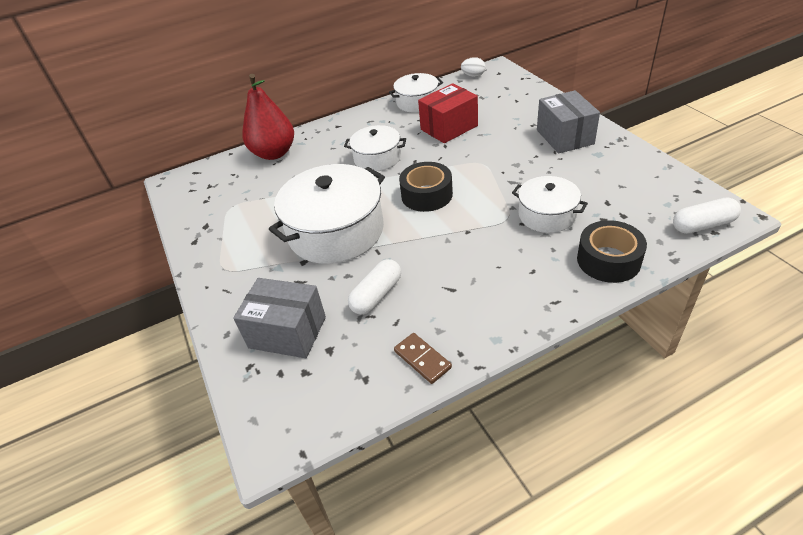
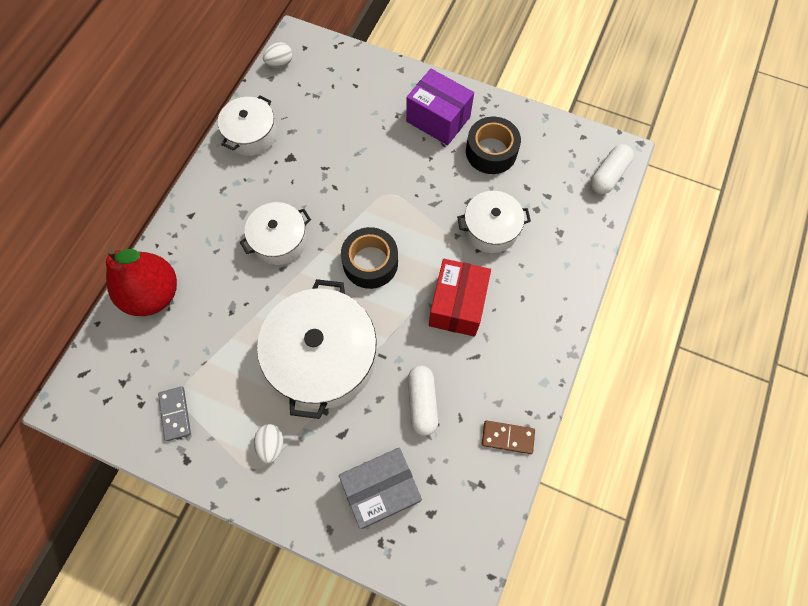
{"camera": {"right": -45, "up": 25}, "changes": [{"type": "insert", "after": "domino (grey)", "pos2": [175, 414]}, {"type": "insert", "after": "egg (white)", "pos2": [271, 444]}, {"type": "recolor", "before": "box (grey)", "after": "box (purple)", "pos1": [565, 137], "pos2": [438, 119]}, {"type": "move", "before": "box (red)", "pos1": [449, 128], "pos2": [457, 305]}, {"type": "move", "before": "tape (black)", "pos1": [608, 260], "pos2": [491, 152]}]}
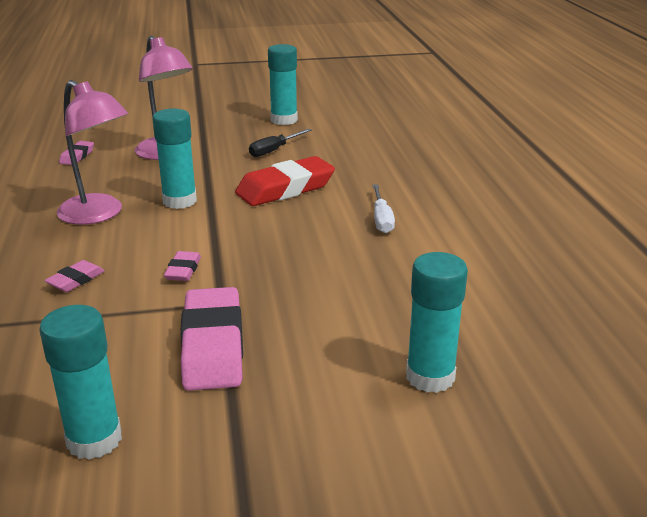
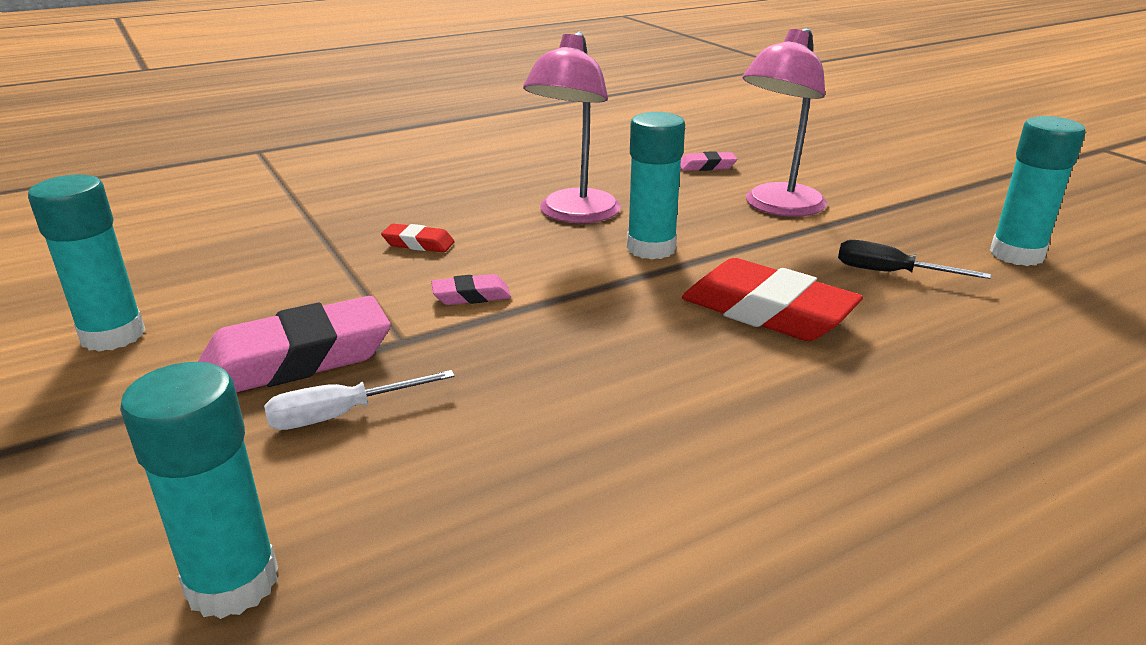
{"camera": {"right": 70, "up": 0}, "changes": [{"type": "move", "before": "screwdriver (white)", "pos1": [381, 219], "pos2": [341, 415]}, {"type": "recolor", "before": "eraser (pink)", "after": "eraser (red)", "pos1": [76, 280], "pos2": [418, 244]}]}
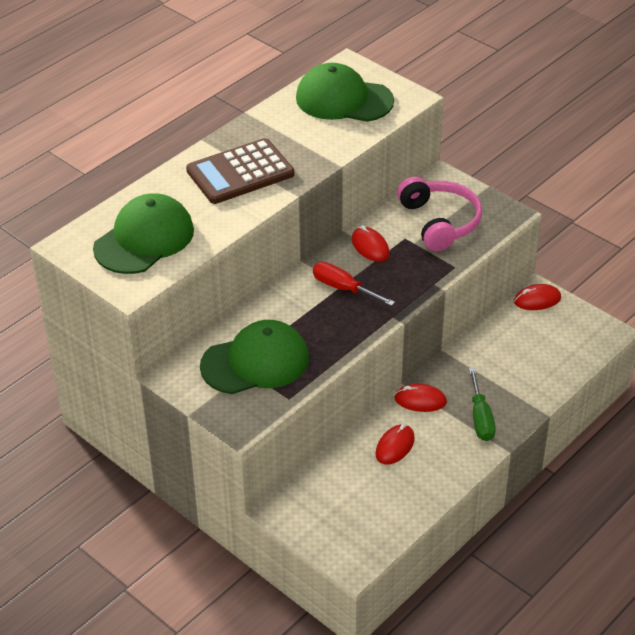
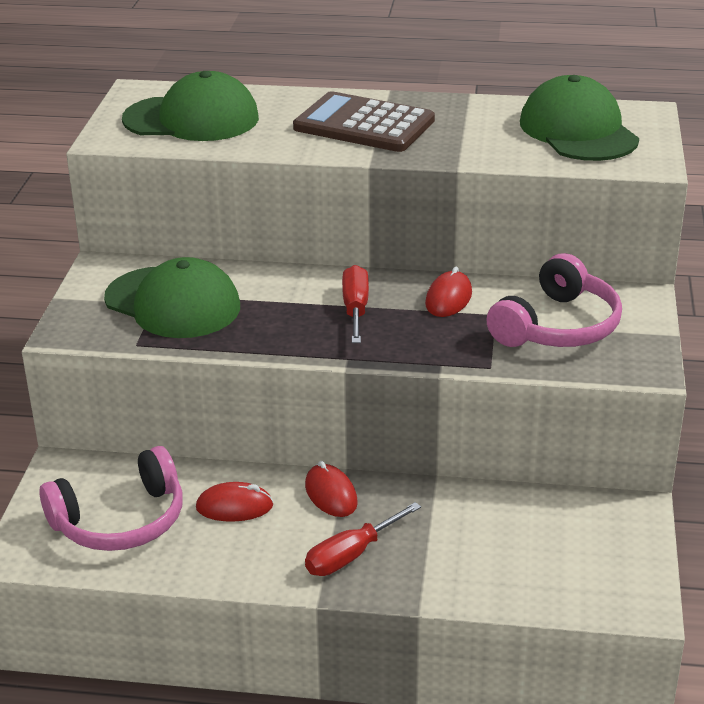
{"camera": {"right": 55, "up": -10}, "changes": [{"type": "insert", "after": "headphones (pink)", "pos2": [121, 521]}, {"type": "recolor", "before": "screwdriver (green)", "after": "screwdriver (red)", "pos1": [480, 418], "pos2": [351, 555]}, {"type": "delete", "before": "mouse (red)", "pos1": [537, 300]}]}
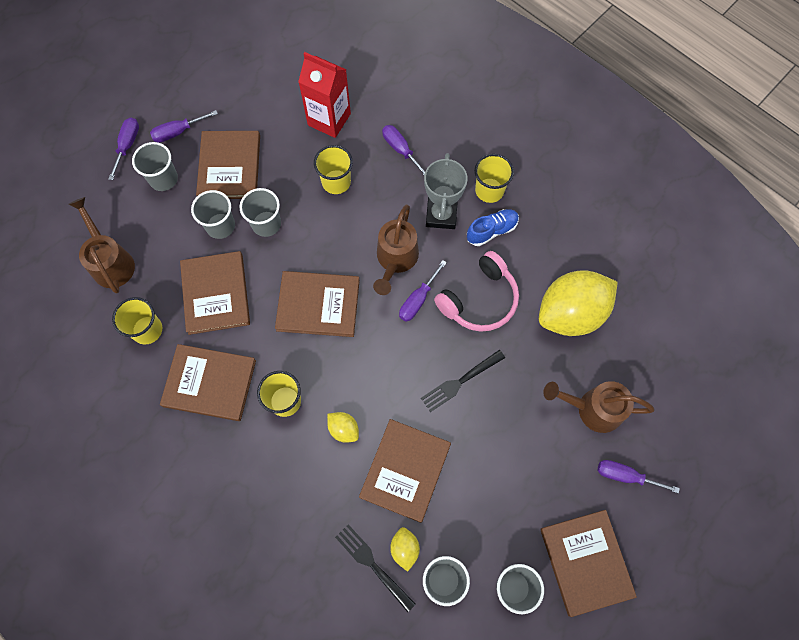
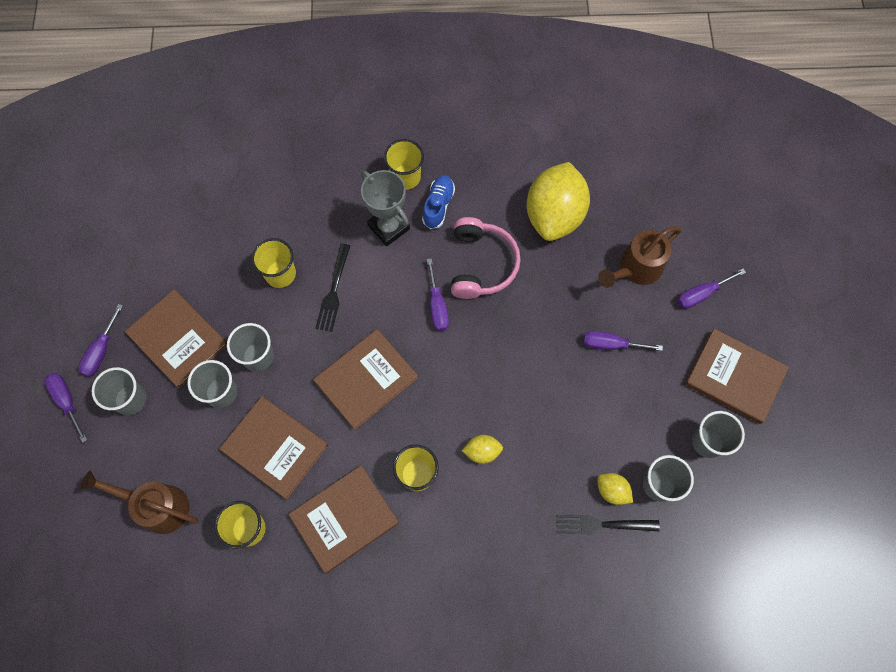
{"camera": {"right": -45, "up": 0}, "changes": [{"type": "move", "before": "fork (black)", "pos1": [461, 381], "pos2": [333, 290]}, {"type": "move", "before": "screwdriver (purple)", "pos1": [400, 150], "pos2": [611, 344]}, {"type": "delete", "before": "carton (red)", "pos1": [329, 119]}, {"type": "delete", "before": "book (brown)", "pos1": [405, 470]}, {"type": "delete", "before": "watering can (brown)", "pos1": [395, 260]}]}
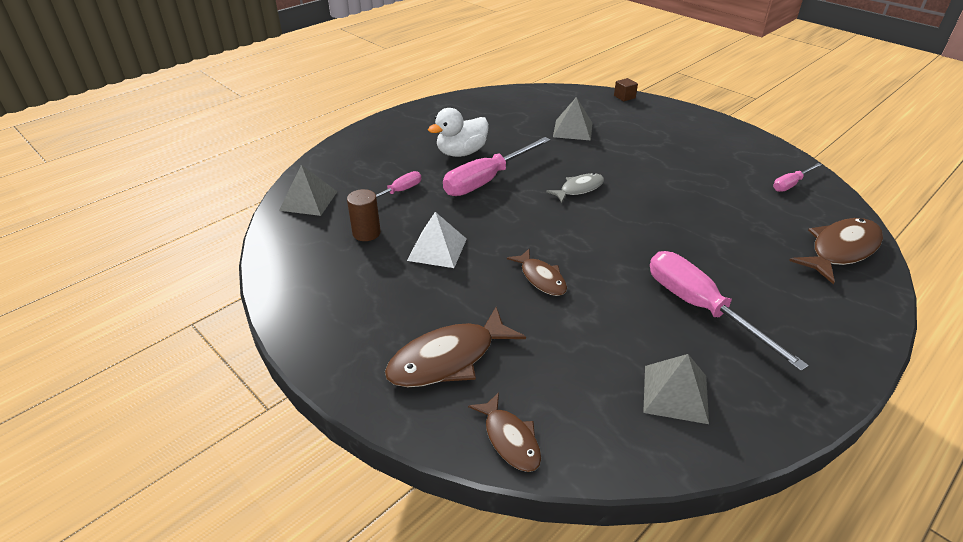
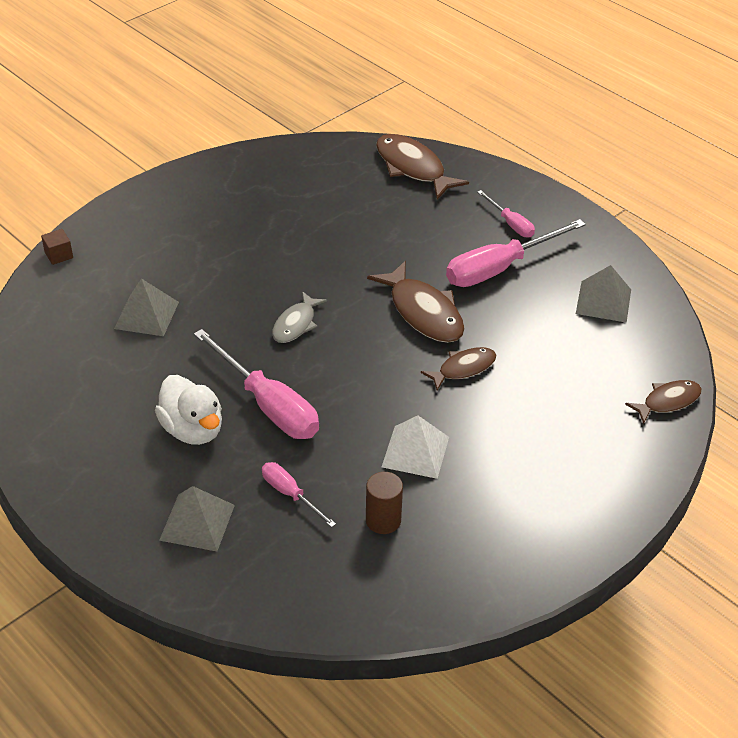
{"camera": {"right": -90, "up": 5}, "changes": [{"type": "move", "before": "pyramid (grey)", "pos1": [308, 200], "pos2": [197, 522]}, {"type": "rotate", "before": "fish (grey)", "pos1": [579, 189], "pos2": [296, 324], "turn": -120}, {"type": "move", "before": "fish (brown)", "pos1": [448, 359], "pos2": [423, 312]}, {"type": "move", "before": "screwdriver (pink)", "pos1": [791, 184], "pos2": [510, 224]}]}
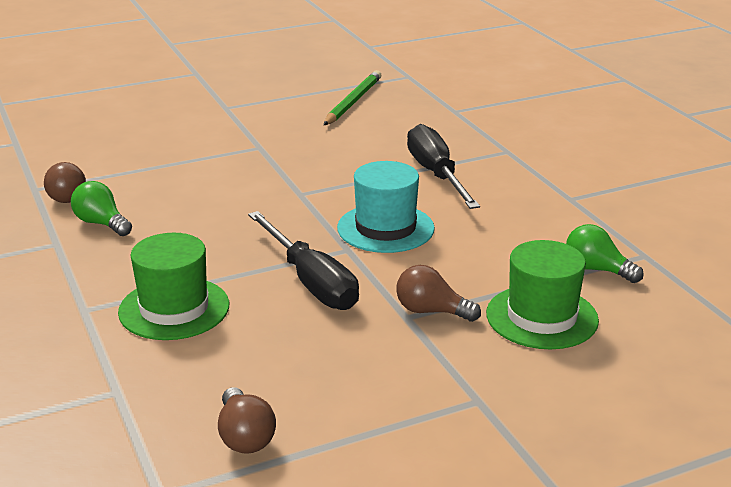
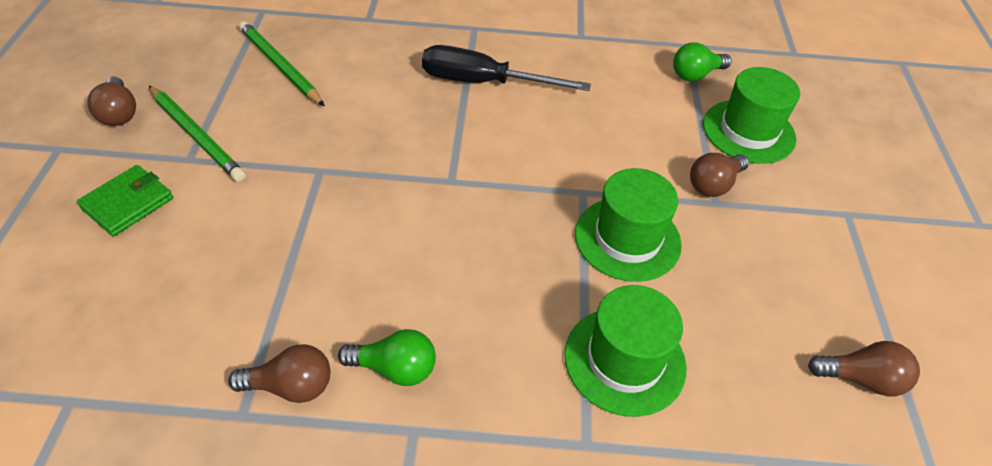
{"camera": {"right": -65, "up": 20}, "changes": [{"type": "insert", "after": "wallet (green)", "pos2": [128, 203]}, {"type": "insert", "after": "light bulb (brown)", "pos2": [119, 113]}, {"type": "insert", "after": "pencil (green)", "pos2": [196, 136]}, {"type": "rotate", "before": "light bulb (green)", "pos1": [101, 223], "pos2": [395, 368], "turn": -150}, {"type": "replace", "before": "screwdriver (black)", "after": "hat (green)", "pos1": [311, 282], "pos2": [627, 239]}, {"type": "delete", "before": "hat (turquoise)", "pos1": [385, 228]}]}
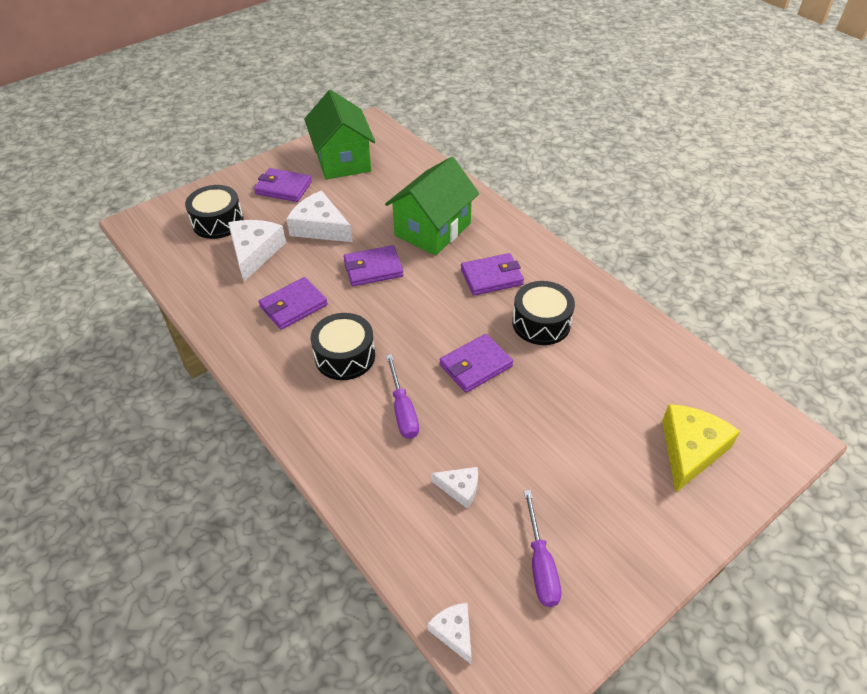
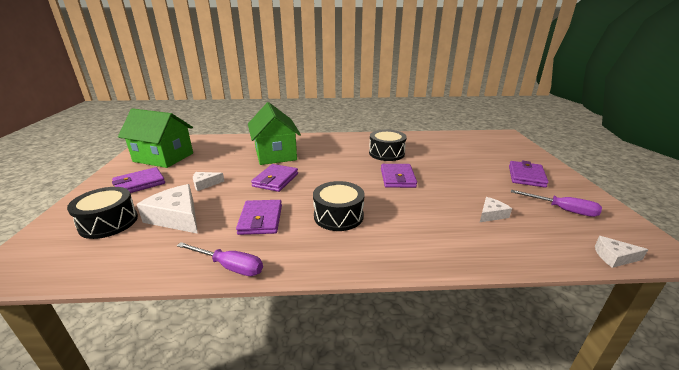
{"camera": {"right": -55, "up": -20}, "changes": [{"type": "move", "before": "screwdriver (purple)", "pos1": [403, 410], "pos2": [229, 266]}, {"type": "resize", "before": "cheese (white)", "pos1": [320, 227], "pos2": [205, 184], "scale": 0.53}, {"type": "move", "before": "wallet (purple)", "pos1": [491, 277], "pos2": [526, 176]}, {"type": "delete", "before": "cheese (yellow)", "pos1": [690, 450]}]}
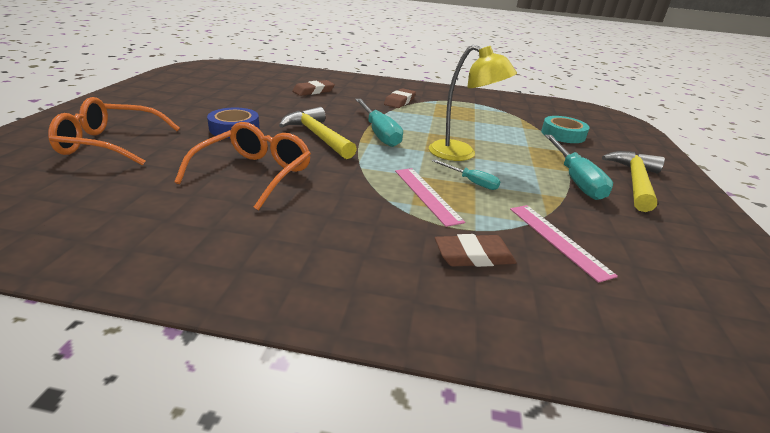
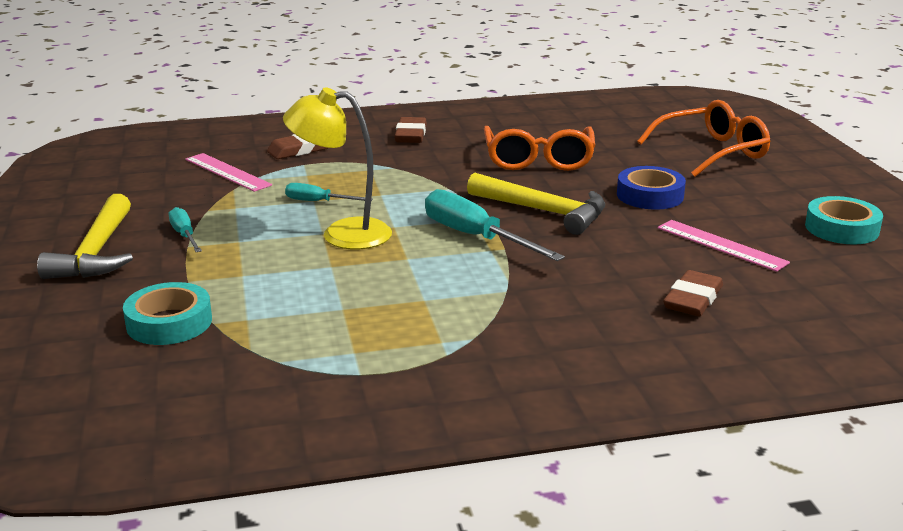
{"camera": {"right": 160, "up": -5}, "changes": [{"type": "resize", "before": "screwdriver (turquoise)", "pos1": [575, 179], "pos2": [185, 235], "scale": 0.54}, {"type": "move", "before": "eraser (brown)", "pos1": [400, 101], "pos2": [411, 135]}, {"type": "move", "before": "ruler (pink)", "pos1": [427, 195], "pos2": [721, 245]}, {"type": "insert", "after": "tape (turquoise)", "pos2": [841, 228]}]}
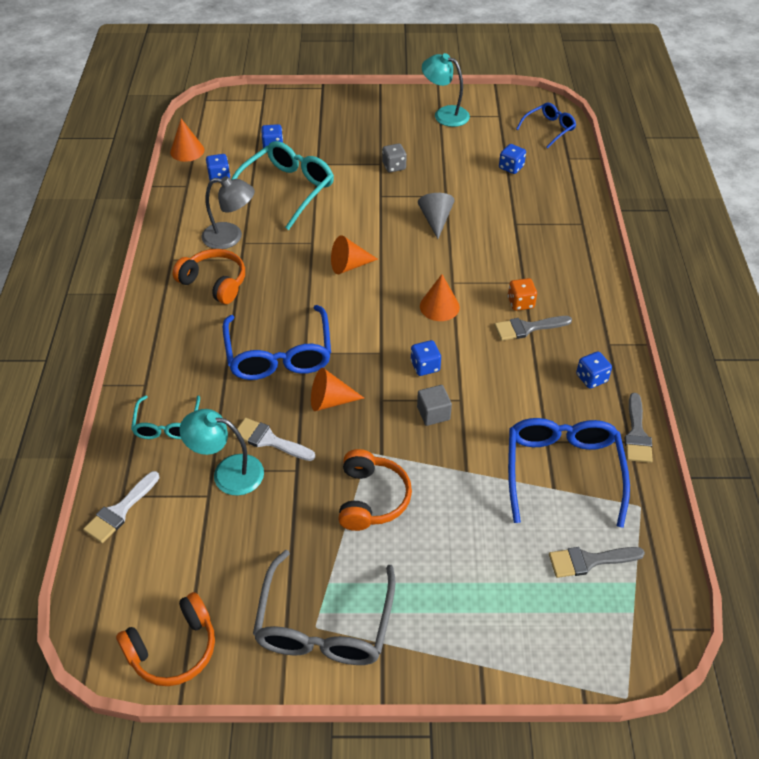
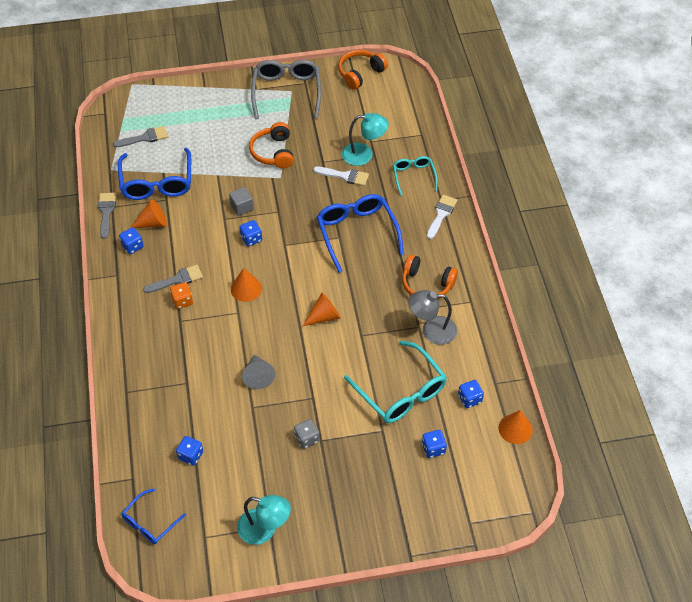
{"camera": {"right": 170, "up": 5}, "changes": [{"type": "move", "before": "cone (orange)", "pos1": [330, 401], "pos2": [153, 223]}, {"type": "rotate", "before": "glasses (turquoise)", "pos1": [287, 190], "pos2": [401, 392], "turn": -60}, {"type": "move", "before": "brush (white)", "pos1": [120, 511], "pos2": [441, 214]}]}
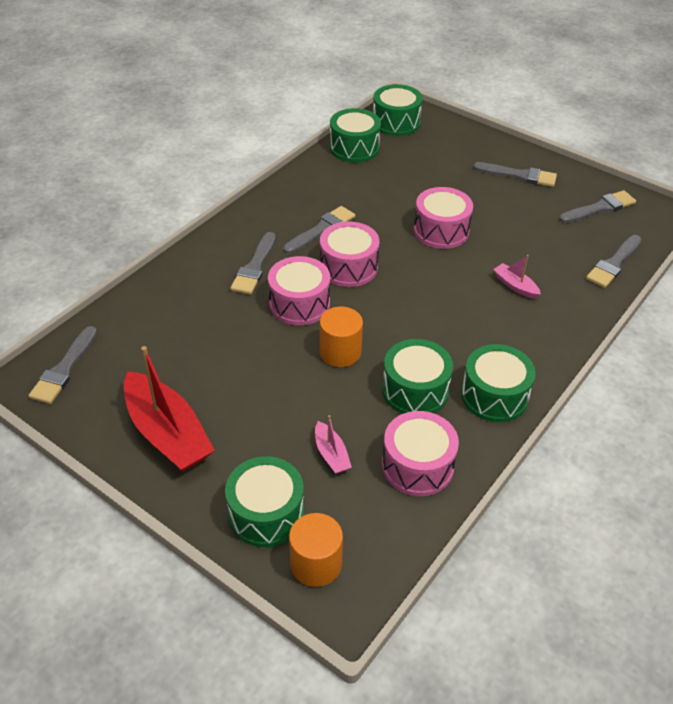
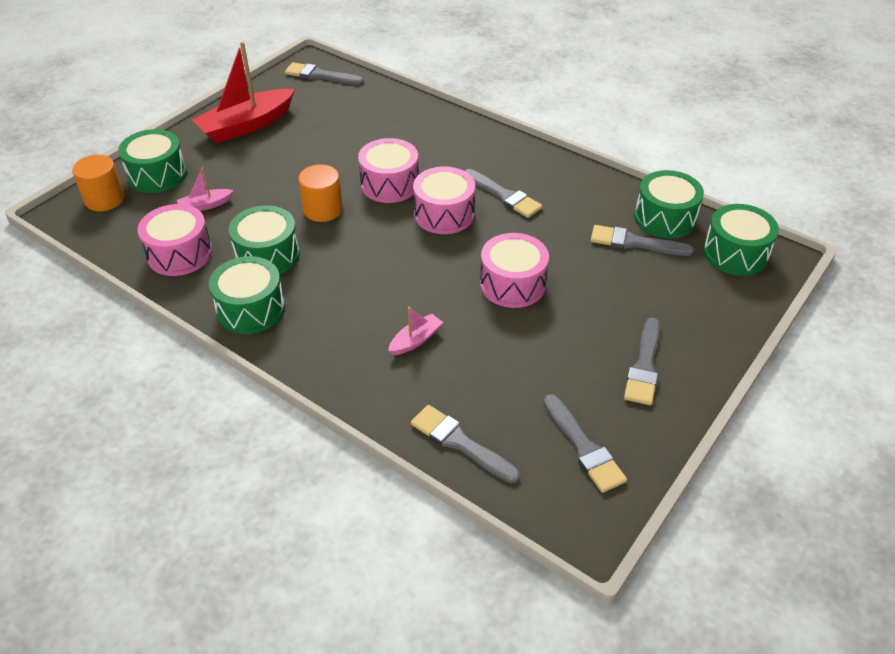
{"camera": {"right": 90, "up": 0}, "changes": [{"type": "move", "before": "brush (grey)", "pos1": [254, 267], "pos2": [634, 243]}]}
